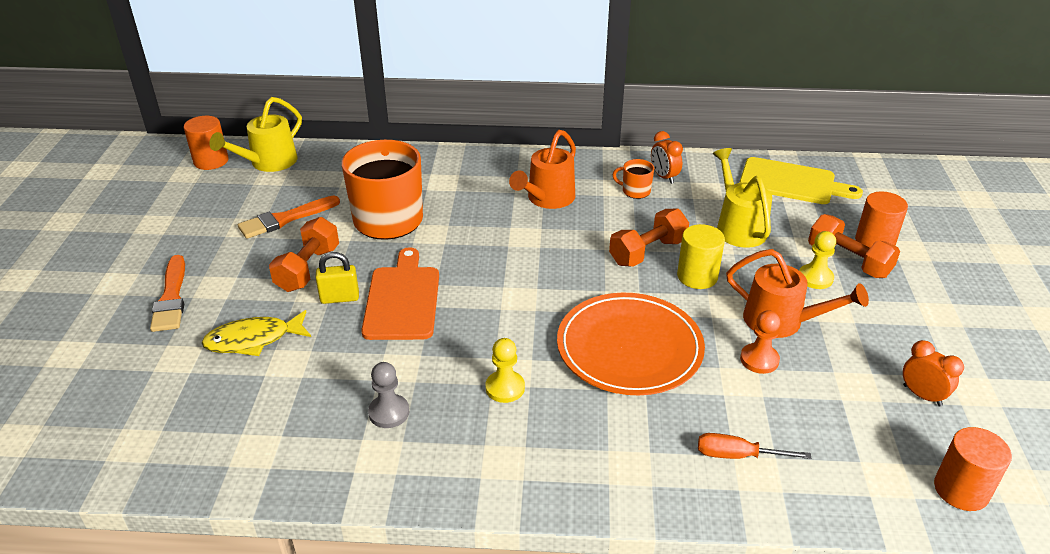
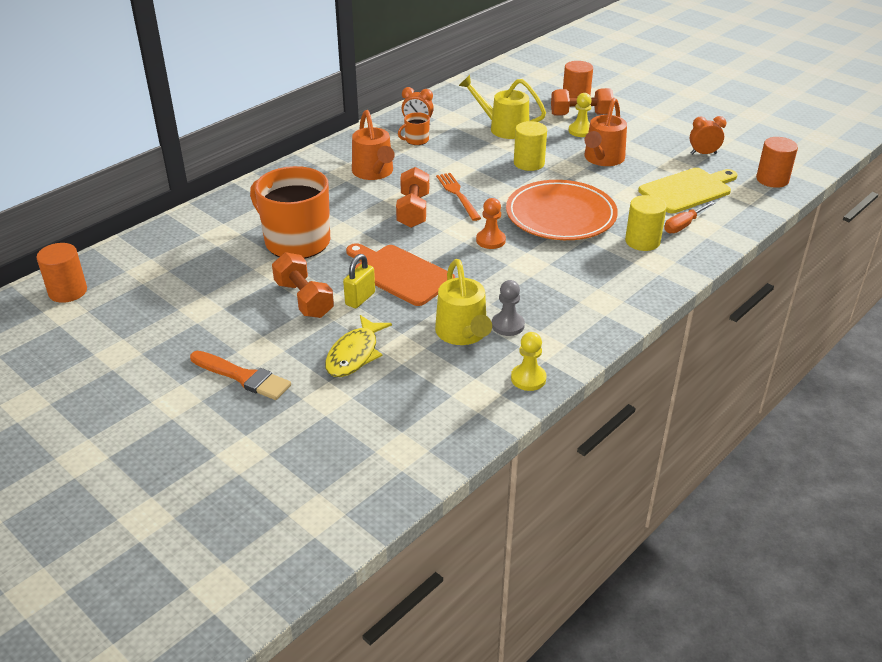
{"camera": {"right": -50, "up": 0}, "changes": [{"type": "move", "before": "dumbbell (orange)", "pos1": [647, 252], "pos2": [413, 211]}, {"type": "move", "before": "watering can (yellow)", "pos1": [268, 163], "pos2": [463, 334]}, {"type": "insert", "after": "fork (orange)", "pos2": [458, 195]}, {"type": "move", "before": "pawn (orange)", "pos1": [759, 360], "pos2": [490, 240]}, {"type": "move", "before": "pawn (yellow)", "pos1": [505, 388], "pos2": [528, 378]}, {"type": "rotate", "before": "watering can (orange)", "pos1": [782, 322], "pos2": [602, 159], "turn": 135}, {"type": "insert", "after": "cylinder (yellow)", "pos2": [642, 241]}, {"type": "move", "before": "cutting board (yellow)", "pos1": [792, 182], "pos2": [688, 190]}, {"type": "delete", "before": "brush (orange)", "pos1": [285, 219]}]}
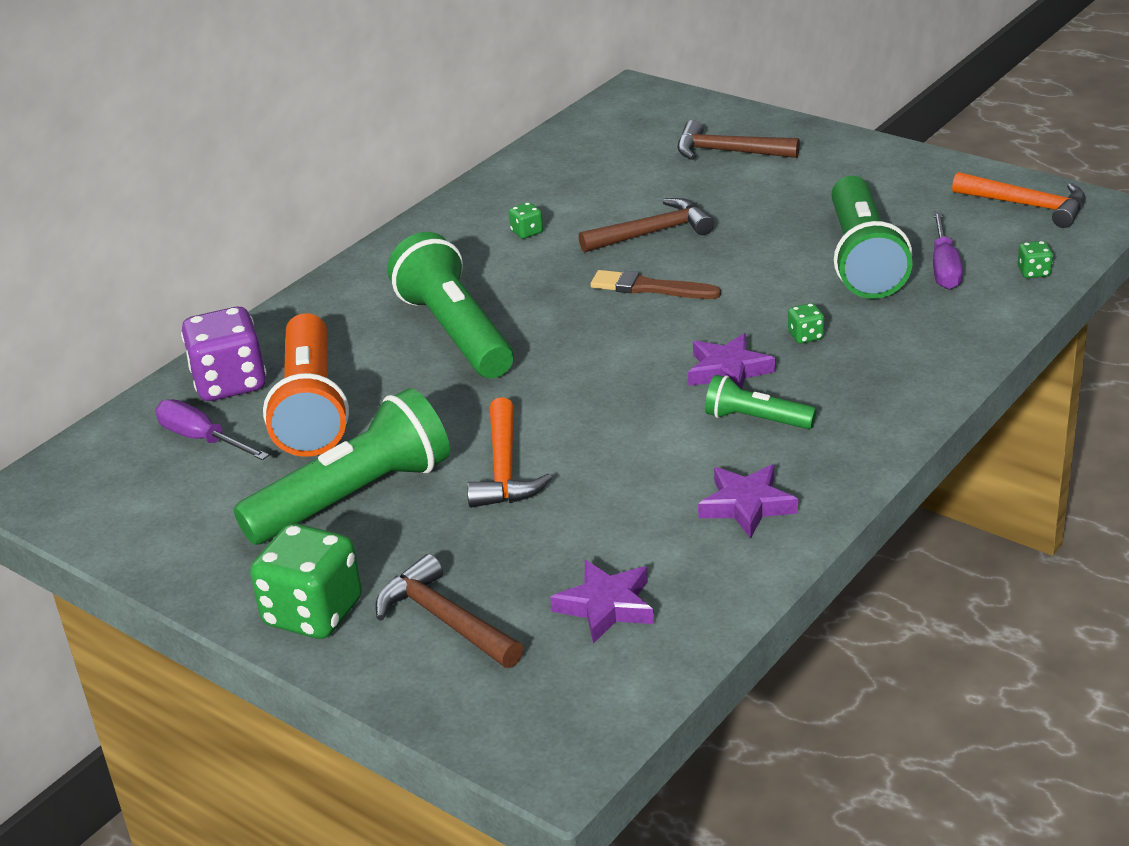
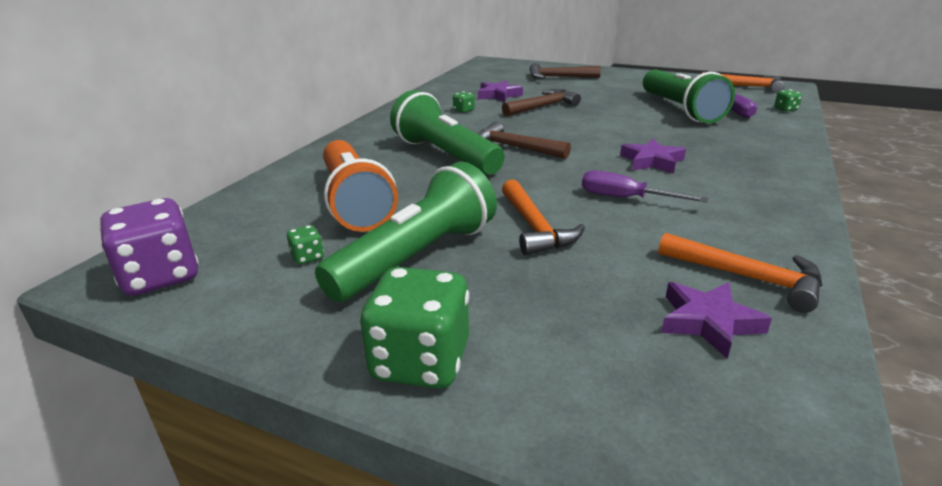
{"camera": {"right": -15, "up": -5}, "changes": [{"type": "move", "before": "dice (purple)", "pos1": [230, 383], "pos2": [161, 276]}, {"type": "move", "before": "dice (green)", "pos1": [806, 336], "pos2": [307, 257]}, {"type": "move", "before": "star (purple)", "pos1": [747, 505], "pos2": [498, 95]}, {"type": "move", "before": "hammer (brown)", "pos1": [445, 620], "pos2": [515, 148]}, {"type": "move", "before": "screwdriver (purple)", "pos1": [202, 439], "pos2": [625, 198]}, {"type": "insert", "after": "hammer (orange)", "pos2": [747, 277]}, {"type": "delete", "before": "brush (brown)", "pos1": [650, 288]}, {"type": "delete", "before": "flashlight (green)", "pos1": [756, 419]}]}
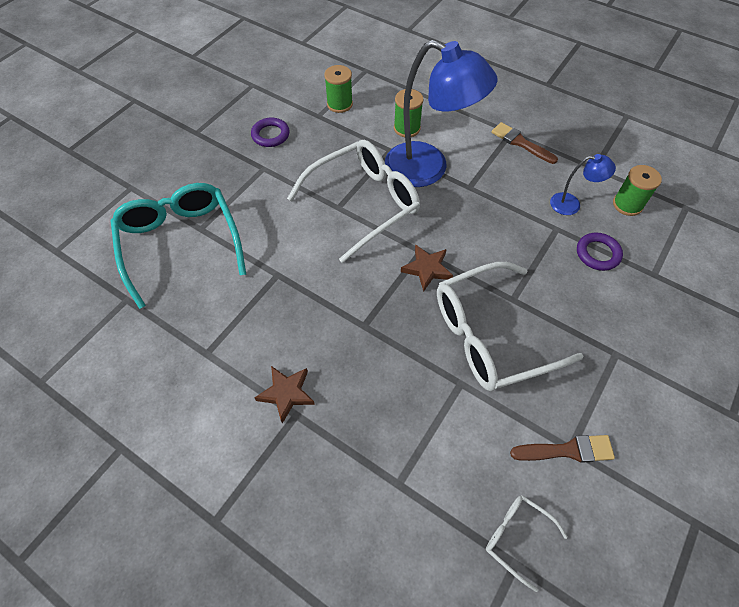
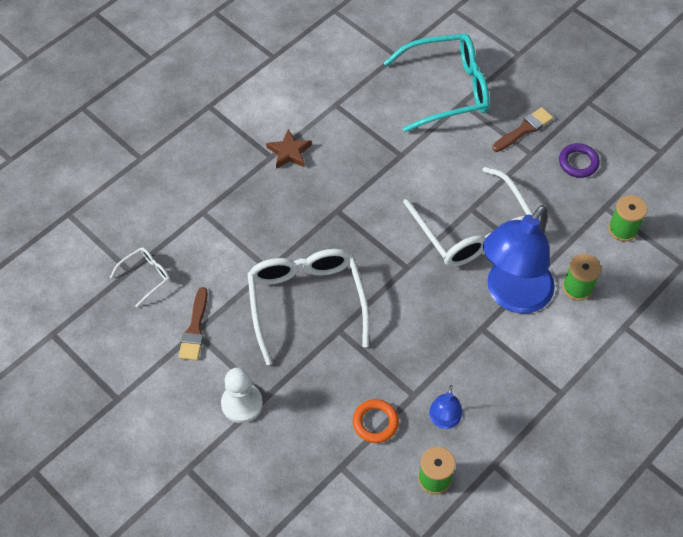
{"camera": {"right": 100, "up": 0}, "changes": [{"type": "insert", "after": "pawn (white)", "pos2": [242, 403]}, {"type": "recolor", "before": "ring (purple)", "after": "ring (orange)", "pos1": [597, 254], "pos2": [375, 422]}, {"type": "move", "before": "brush (brown)", "pos1": [520, 143], "pos2": [524, 129]}, {"type": "delete", "before": "star (brown)", "pos1": [427, 269]}]}
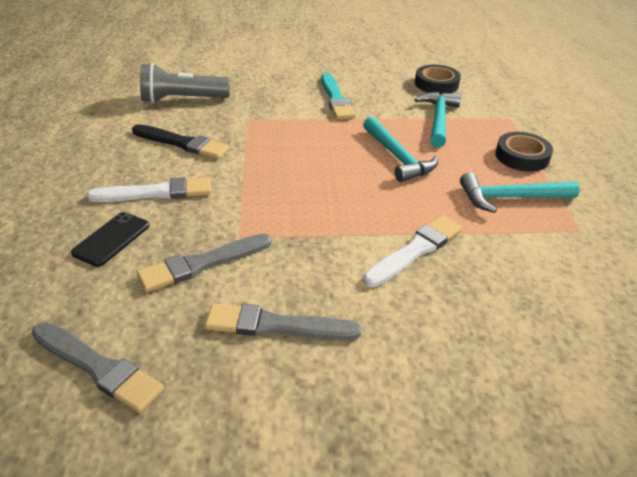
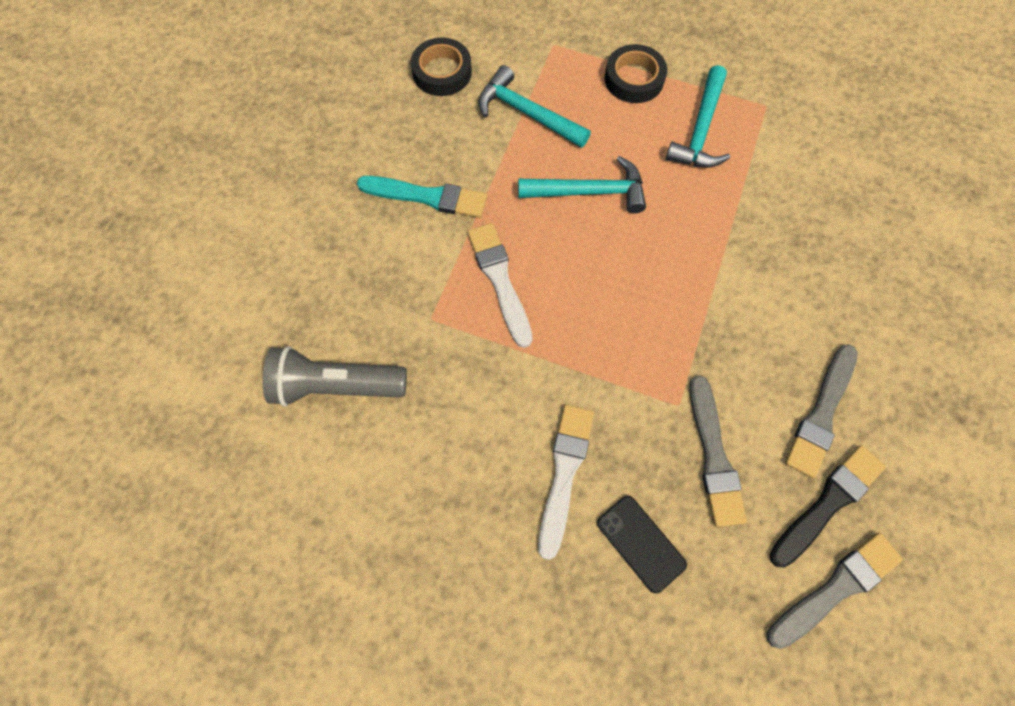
{"camera": {"right": -65, "up": 30}, "changes": [{"type": "rotate", "before": "flashlight (grey)", "pos1": [182, 100], "pos2": [336, 386], "turn": 75}, {"type": "move", "before": "brush (white)", "pos1": [415, 250], "pos2": [500, 280]}, {"type": "move", "before": "brush (black)", "pos1": [182, 143], "pos2": [827, 503]}]}
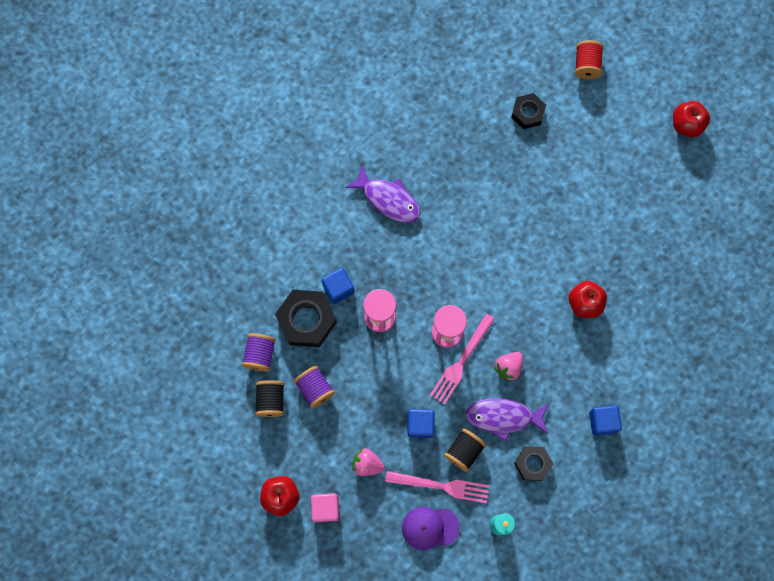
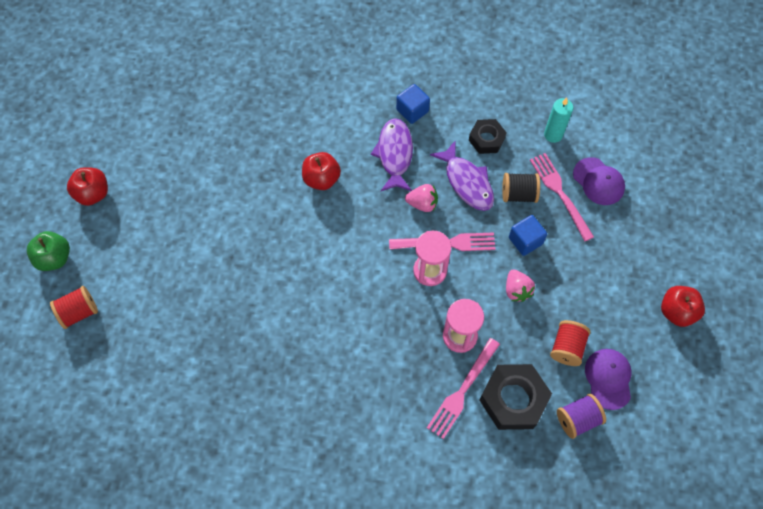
{"camera": {"right": -125, "up": -10}, "changes": [{"type": "insert", "after": "apple (green)", "pos2": [54, 258]}, {"type": "move", "before": "fish (purple)", "pos1": [388, 199], "pos2": [395, 154]}, {"type": "replace", "before": "cube (blue)", "after": "fork (pink)", "pos1": [338, 289], "pos2": [462, 391]}, {"type": "move", "before": "strawberry (pink)", "pos1": [367, 464], "pos2": [517, 290]}, {"type": "recolor", "before": "spool (purple)", "after": "spool (red)", "pos1": [315, 389], "pos2": [567, 347]}, {"type": "replace", "before": "spool (black)", "after": "cap (purple)", "pos1": [271, 400], "pos2": [608, 379]}, {"type": "delete", "before": "cube (pink)", "pos1": [325, 508]}, {"type": "delete", "before": "nut (black)", "pos1": [527, 113]}]}
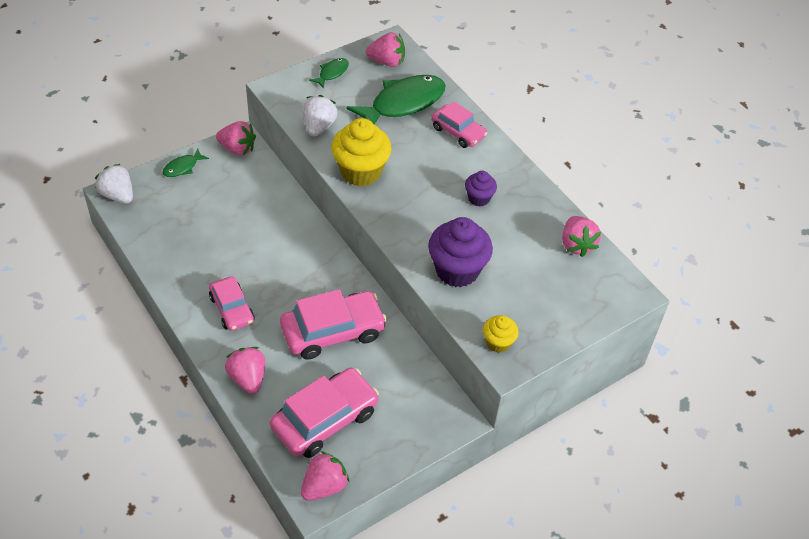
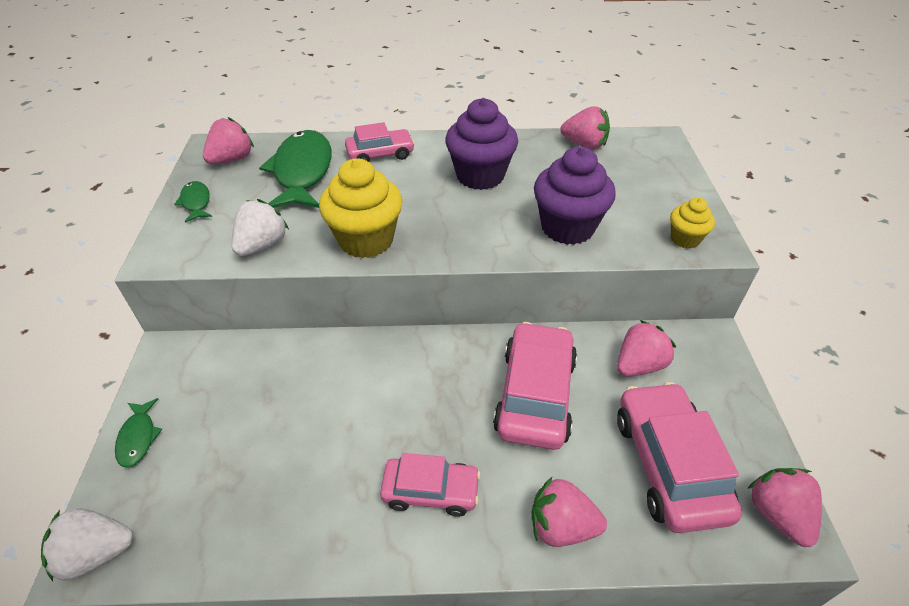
{"camera": {"right": -55, "up": -5}, "changes": [{"type": "rotate", "before": "strawberry (white)", "pos1": [318, 126], "pos2": [262, 245], "turn": 75}, {"type": "resize", "before": "cupcake (purple)", "pos1": [479, 198], "pos2": [480, 176], "scale": 1.87}, {"type": "move", "before": "strawberry (pink)", "pos1": [237, 149], "pos2": [639, 365]}]}
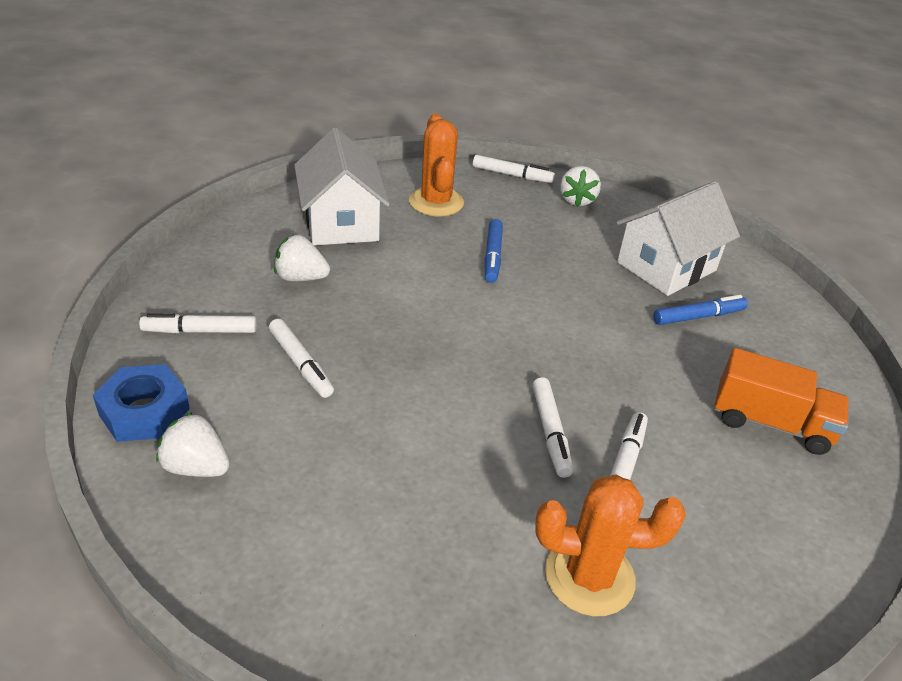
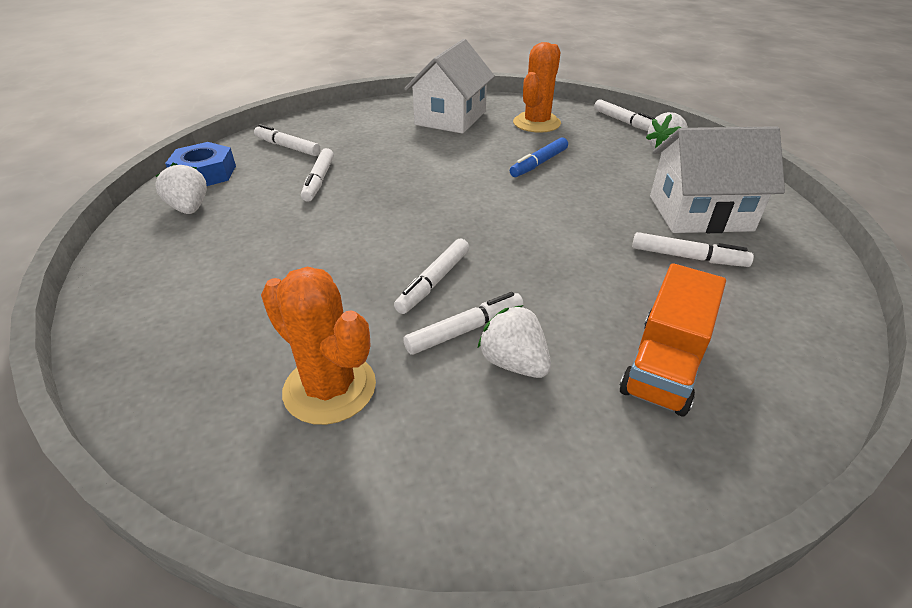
{"camera": {"right": 40, "up": 0}, "changes": [{"type": "move", "before": "strawberry (white)", "pos1": [301, 278], "pos2": [514, 363]}, {"type": "rotate", "before": "truck (orange)", "pos1": [770, 423], "pos2": [664, 365], "turn": 60}, {"type": "recolor", "before": "marker (blue)", "after": "marker (white)", "pos1": [698, 317], "pos2": [688, 257]}]}
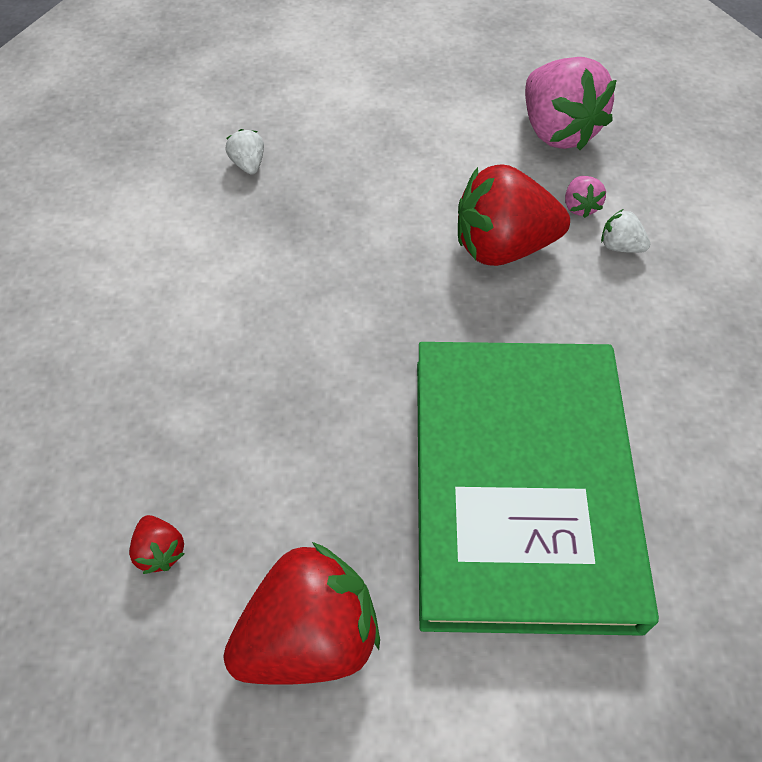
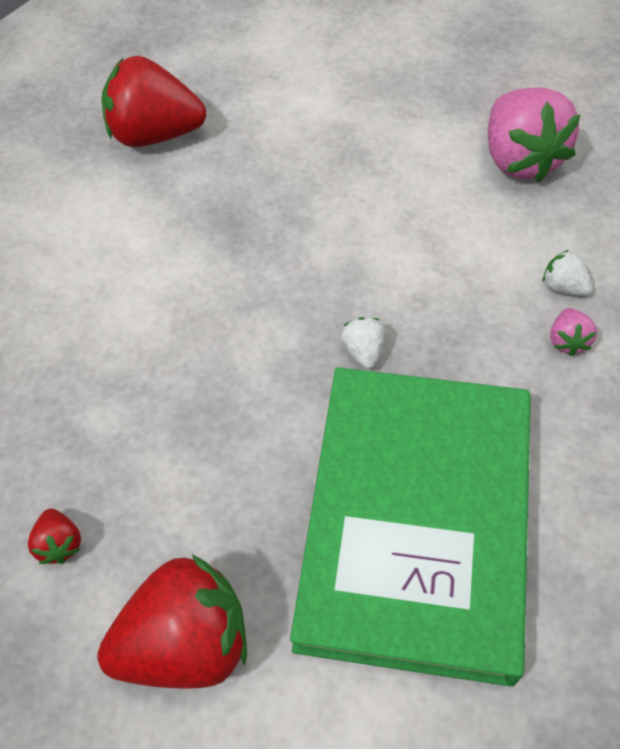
{"camera": {"right": 10, "up": 0}, "changes": [{"type": "move", "before": "strawberry (red)", "pos1": [502, 247], "pos2": [155, 135]}, {"type": "move", "before": "strawberry (white)", "pos1": [248, 164], "pos2": [363, 351]}, {"type": "move", "before": "strawberry (pink)", "pos1": [580, 207], "pos2": [567, 341]}]}
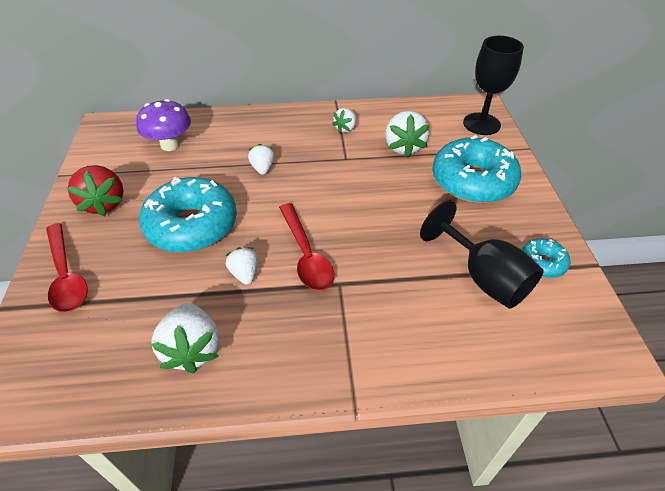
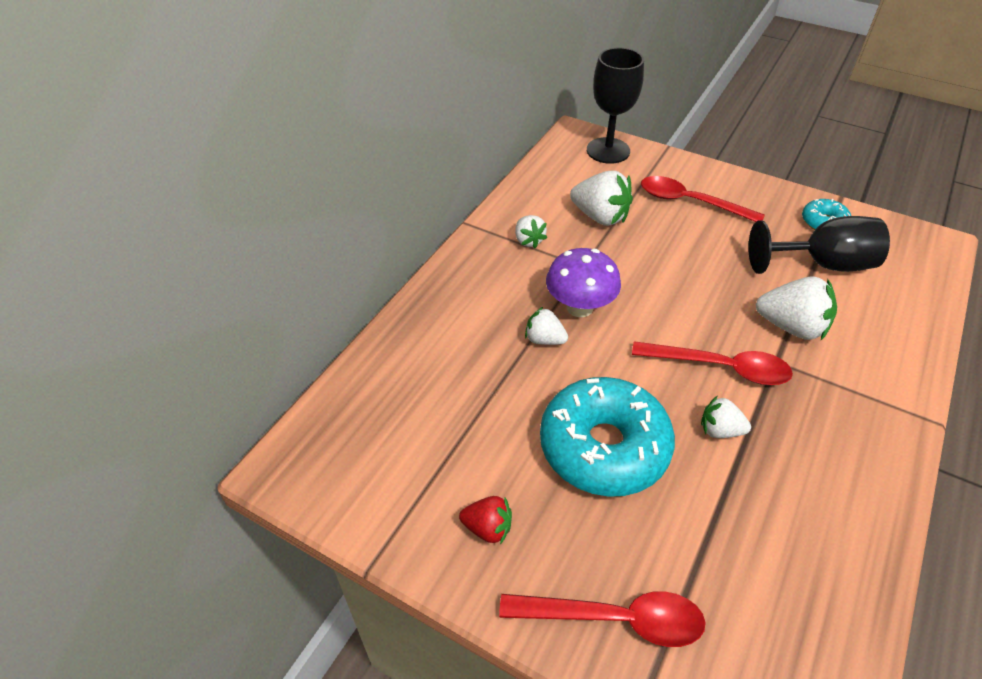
{"camera": {"right": -55, "up": 0}, "changes": [{"type": "resize", "before": "strawberry (red)", "pos1": [104, 203], "pos2": [487, 528], "scale": 0.58}, {"type": "move", "before": "mushroom (purple)", "pos1": [170, 145], "pos2": [579, 307]}, {"type": "replace", "before": "donut (turquoise)", "after": "spoon (red)", "pos1": [472, 181], "pos2": [690, 202]}, {"type": "move", "before": "strawberry (white)", "pos1": [193, 349], "pos2": [791, 327]}]}
